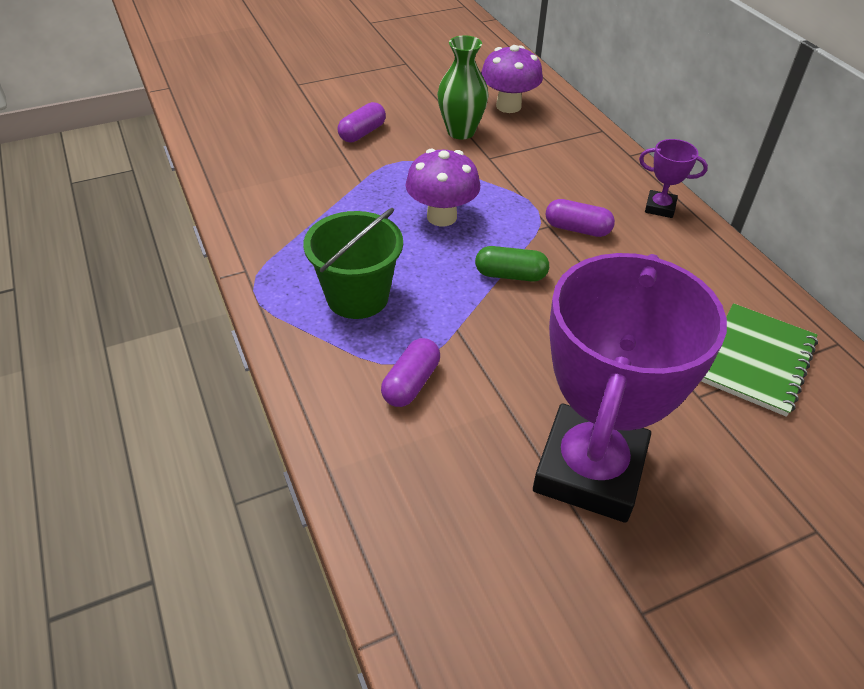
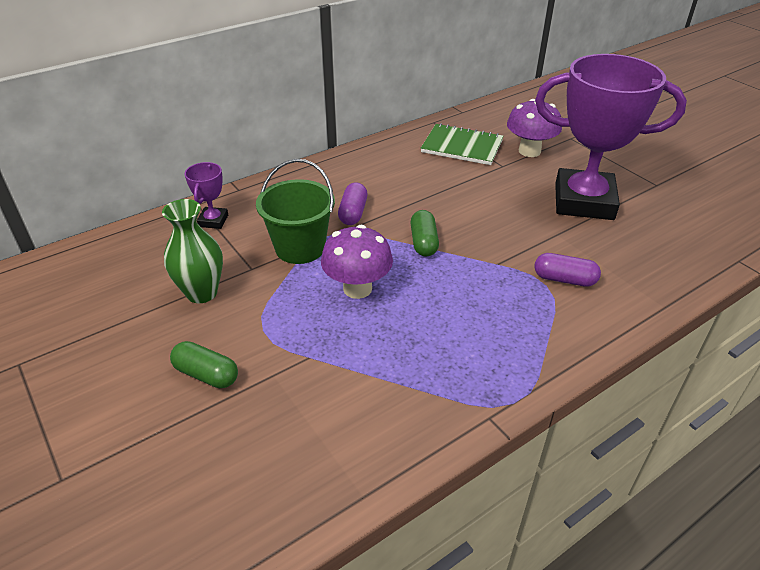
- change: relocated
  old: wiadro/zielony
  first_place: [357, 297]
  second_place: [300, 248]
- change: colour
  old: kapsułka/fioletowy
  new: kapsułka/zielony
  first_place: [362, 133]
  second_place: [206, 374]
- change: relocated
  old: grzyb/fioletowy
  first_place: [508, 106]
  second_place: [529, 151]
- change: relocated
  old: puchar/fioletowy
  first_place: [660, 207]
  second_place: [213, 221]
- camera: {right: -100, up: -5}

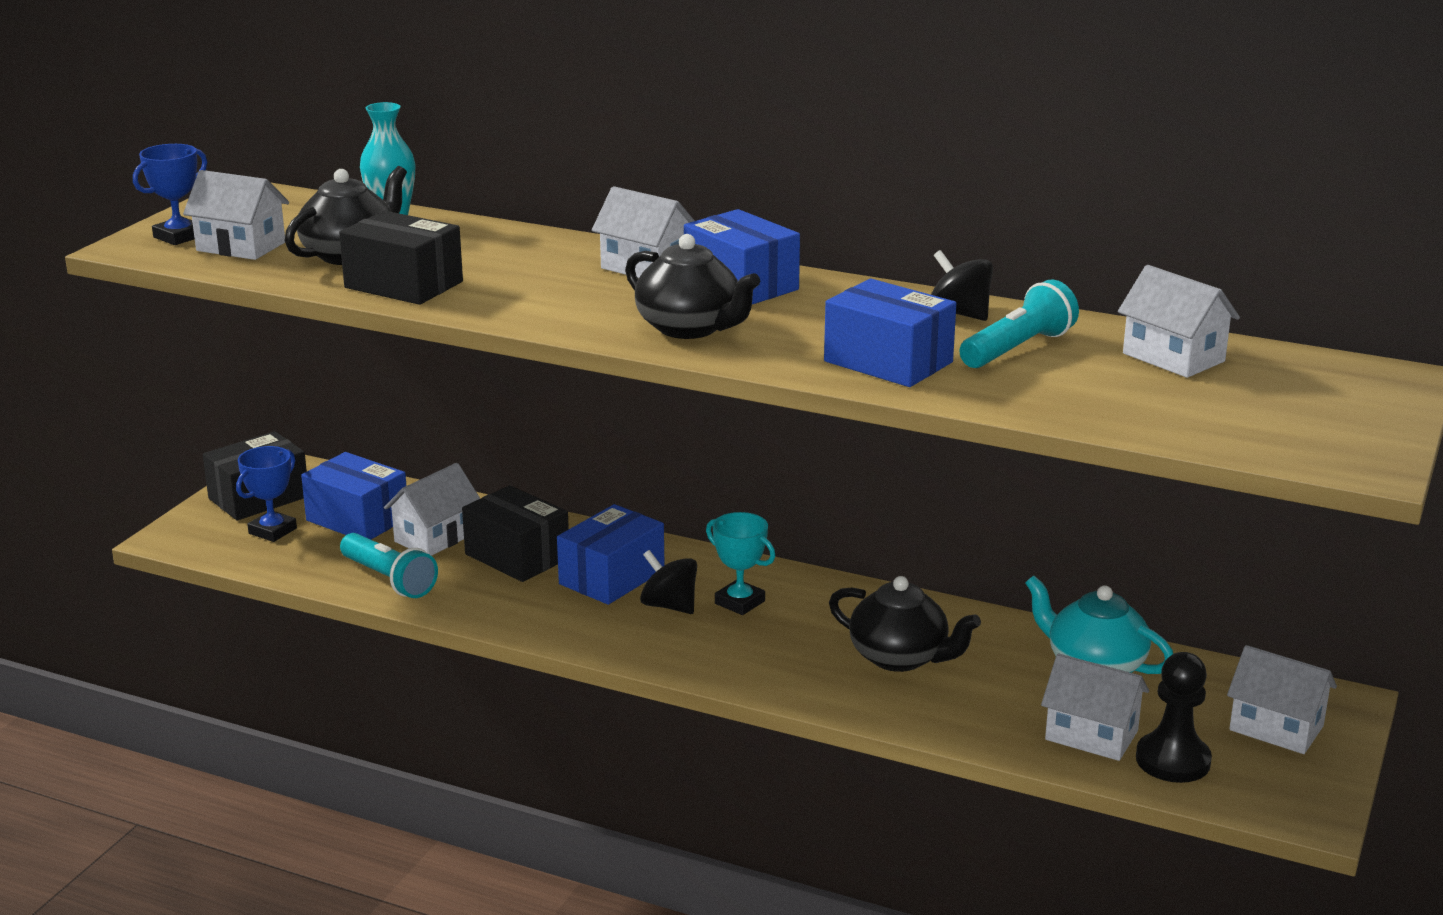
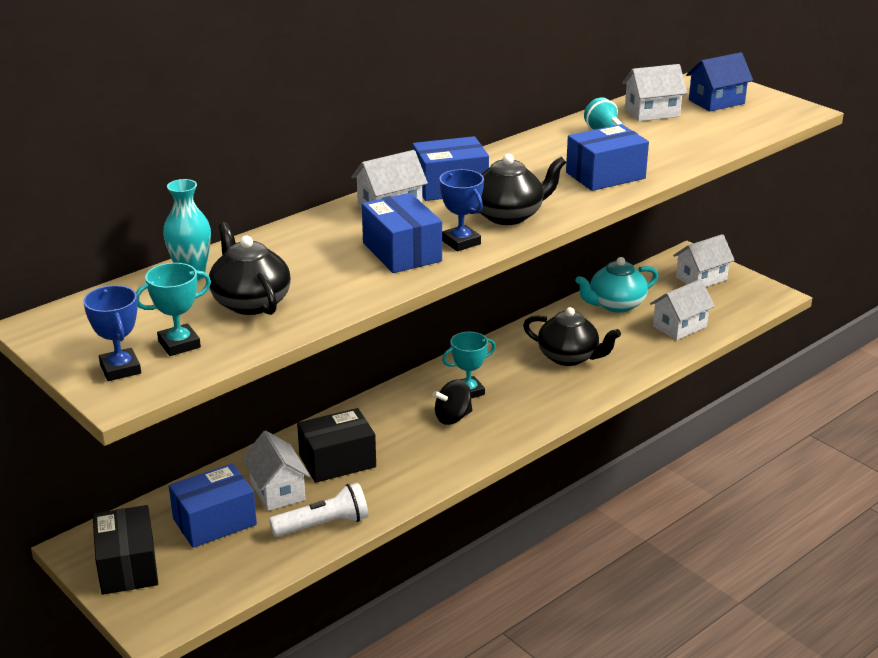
- change: exchanged
  old: domek/biały
  new: puchar/turkusowy
  first_place: [241, 246]
  second_place: [179, 344]
- change: relocated
  old: puchar/niebieski
  first_place: [272, 531]
  second_place: [461, 242]
- change: missing
  old: pudełko/czarny
  first_place: [404, 285]
- change: colour
  old: latarka/turkusowy
  new: latarka/biały
  first_place: [389, 579]
  second_place: [323, 525]
- change: relocated
  old: pudełko/niebieski
  first_place: [611, 577]
  second_place: [402, 252]
- change: spun
  old: imbryk/czarny
  first_place: [900, 657]
  second_place: [569, 357]
  degrees: 60
- change: missing
  old: bączek/czarny
  first_place: [959, 314]
- change: missing
  old: pionek/czarny
  first_place: [1172, 760]
- change: appeared
  new: domek/niebieski
  second_place: [716, 102]
- camera: {right: -65, up: 5}

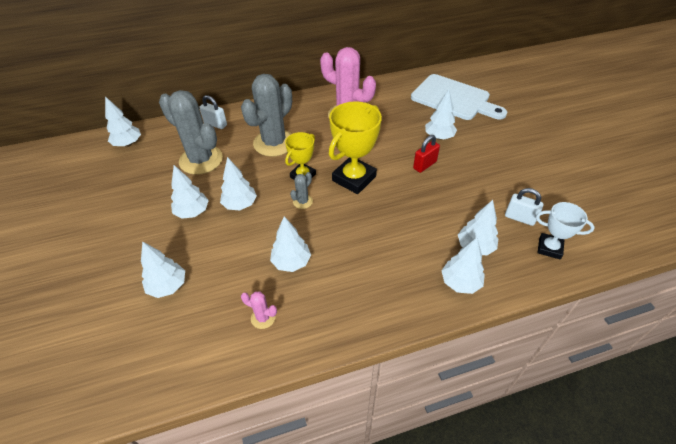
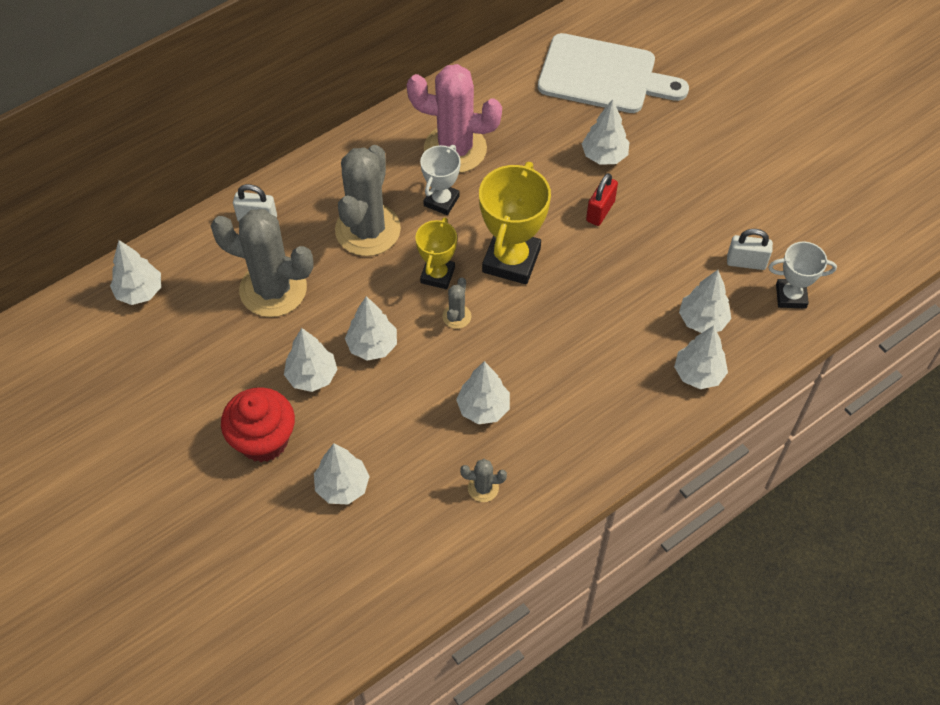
- change: colour
  old: kaktus/różowy
  new: kaktus/szary
  first_place: [263, 318]
  second_place: [483, 488]
- change: appeared
  new: muffinka/czerwony
  second_place: [263, 440]
- change: appeared
  new: puchar/biały
  second_place: [441, 201]
- camera: {right: -20, up: 10}

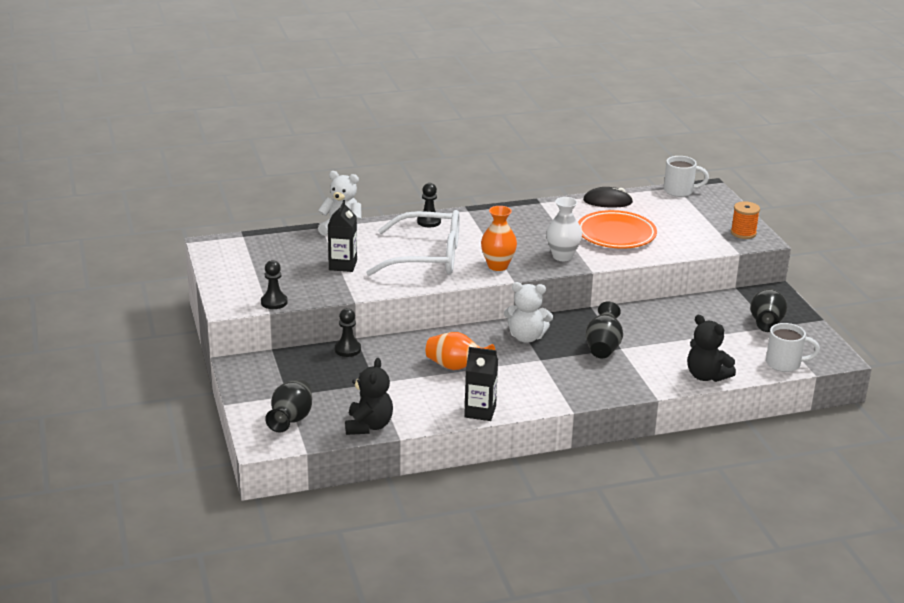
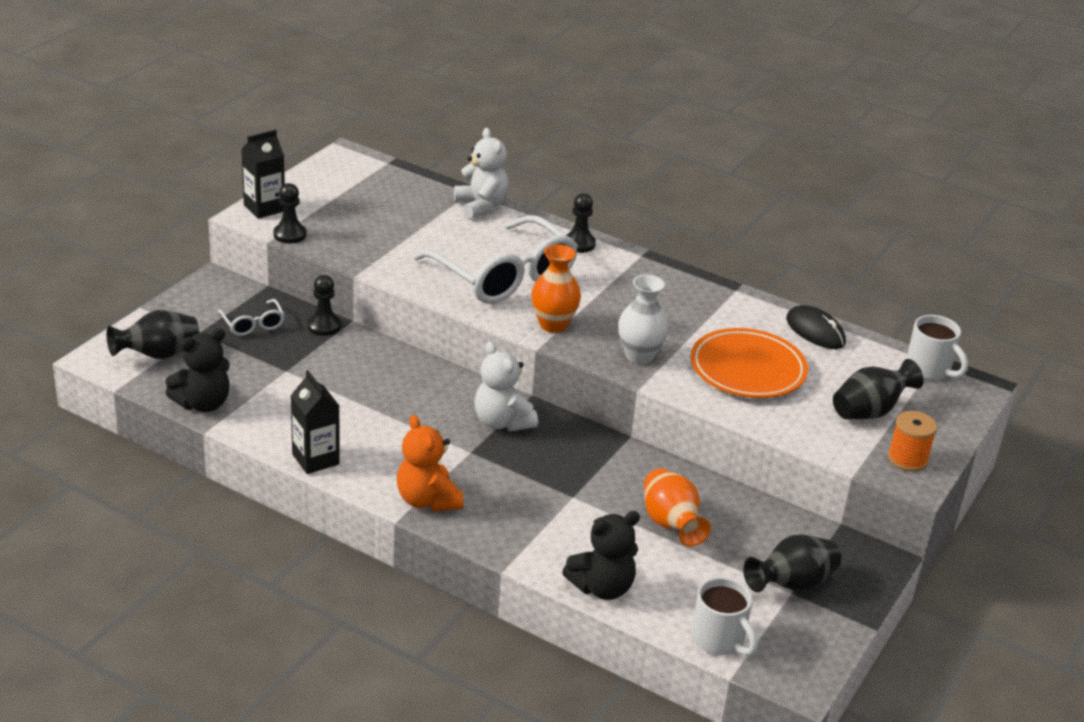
- change: relocated
  old: karton mleka/czarny
  first_place: [343, 265]
  second_place: [264, 208]
- change: relocated
  old: wazon/pomarańczowy
  first_place: [457, 367]
  second_place: [671, 524]
- change: relocated
  old: wazon/czarny
  first_place: [603, 347]
  second_place: [870, 411]
- change: spun
  old: miś/czarny
  first_place: [706, 376]
  second_place: [602, 587]
  degrees: -120
- change: appeared
  new: okulary/biały
  second_place: [253, 324]
- change: appeared
  new: miś/pomarańczowy
  second_place: [427, 500]
- camera: {right: 45, up: 5}

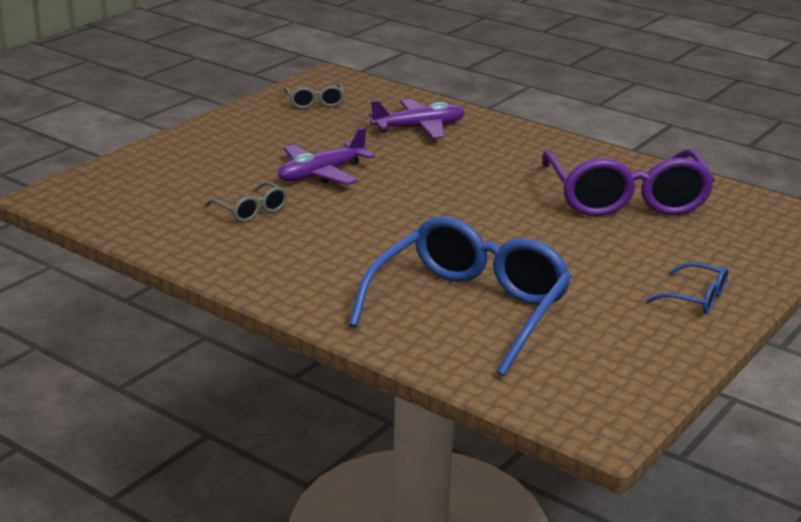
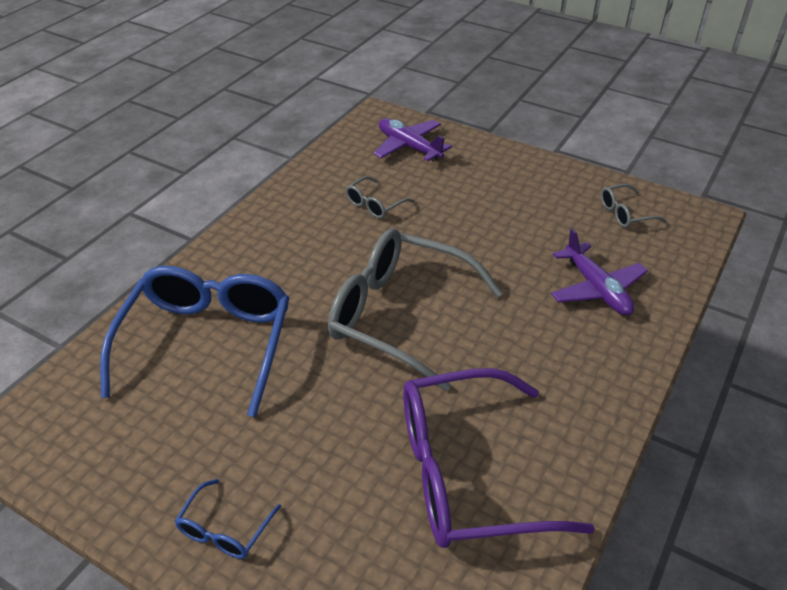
- change: relocated
  old: samolot/fioletowy
  first_place: [321, 174]
  second_place: [409, 147]
- change: spun
  old: okulary/niebieski
  first_place: [469, 309]
  second_place: [207, 344]
  degrees: -105
- change: appeared
  new: okulary/szary
  second_place: [400, 315]
- camera: {right: 85, up: 15}

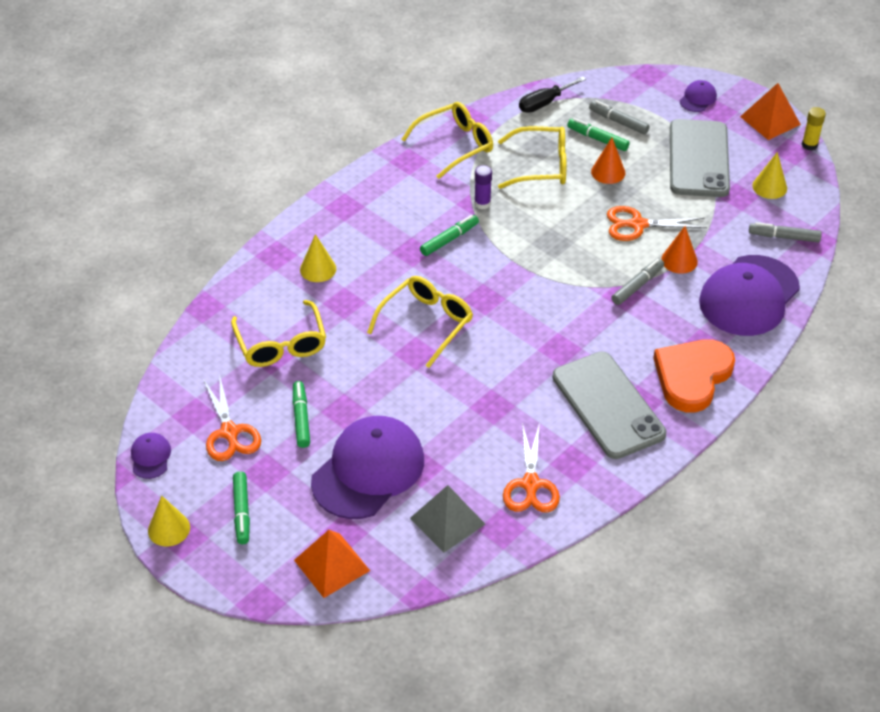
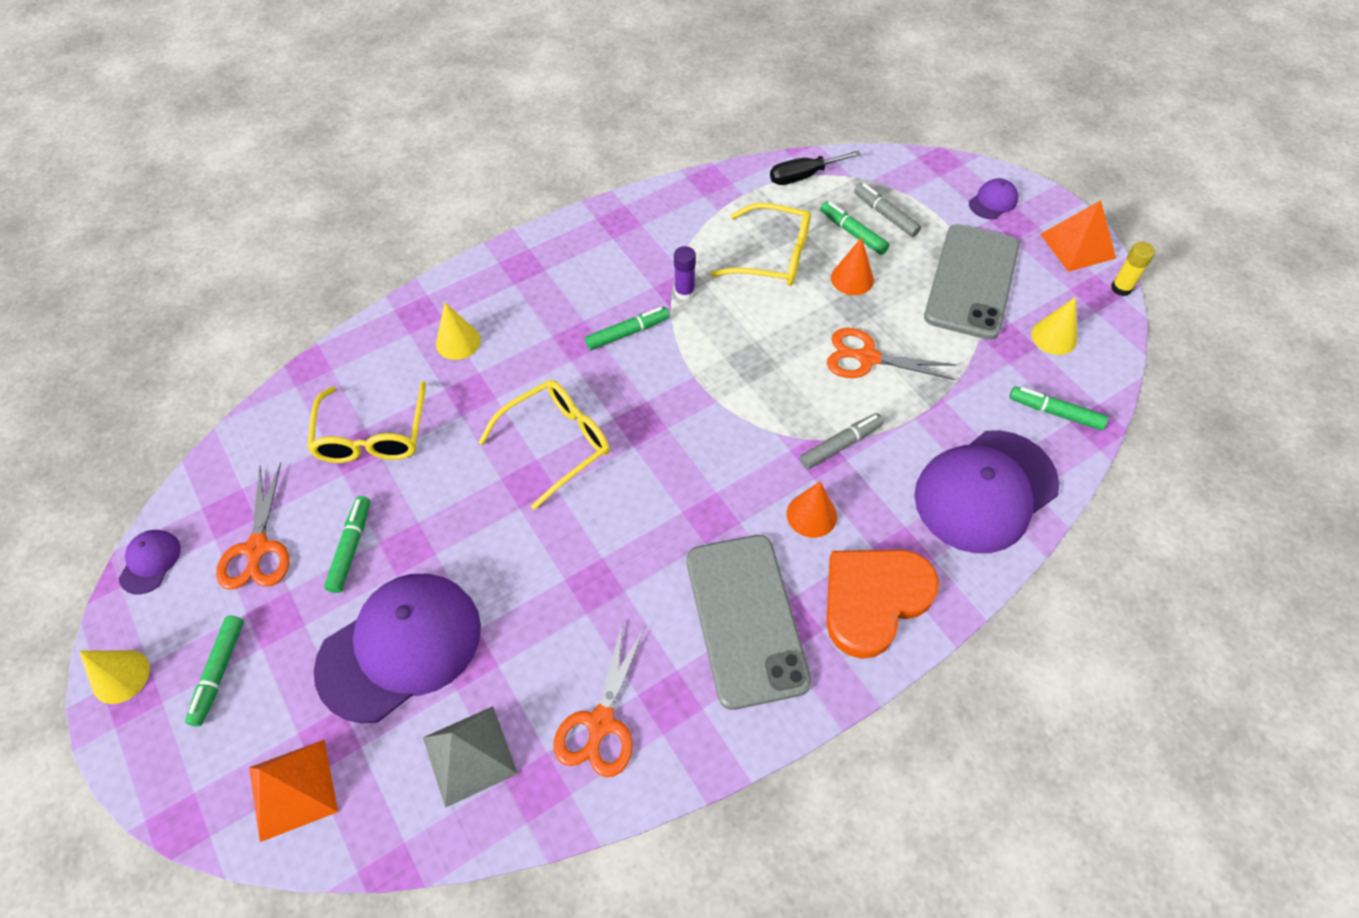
- change: missing
  old: okulary/żółty
  first_place: [455, 145]
- change: relocated
  old: stożek/pomarańczowy
  first_place: [679, 260]
  second_place: [811, 515]
- change: colour
  old: flamaster/szary
  new: flamaster/zielony
  first_place: [784, 237]
  second_place: [1055, 412]
- camera: {right: 15, up: 10}

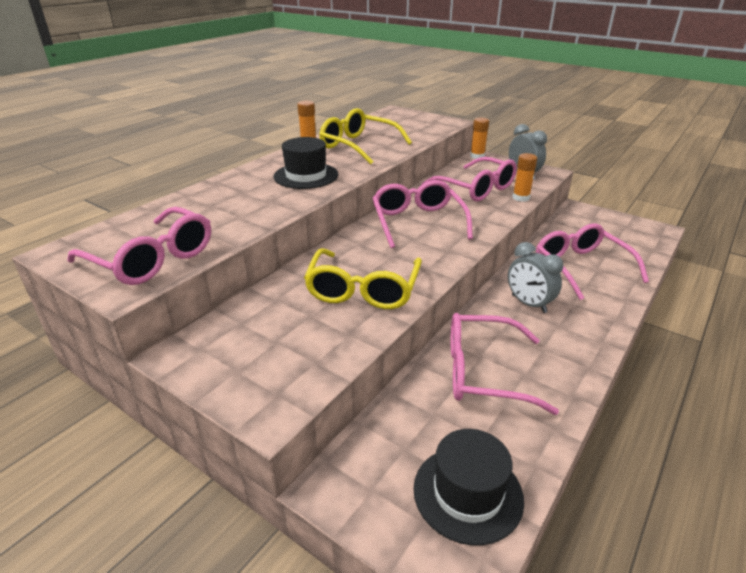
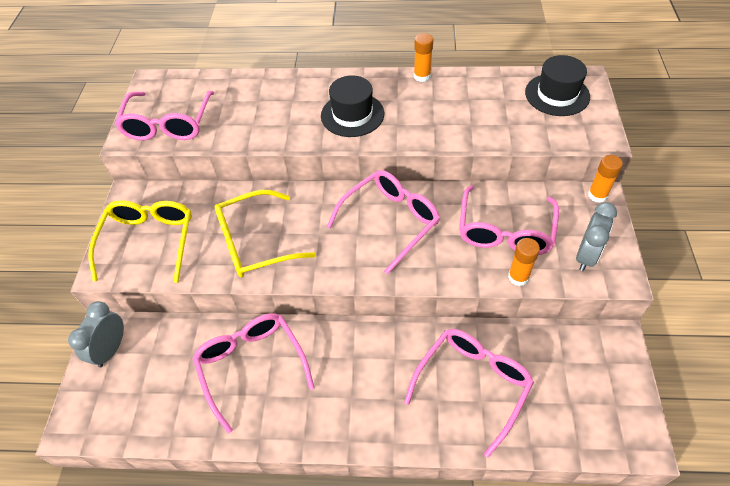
- change: relocated
  old: okulary/żółty
  first_place: [358, 146]
  second_place: [149, 241]
- change: relocated
  old: kapelusz/czarny
  first_place: [467, 493]
  second_place: [557, 94]
- change: relocated
  old: budzik/szary
  first_place: [528, 304]
  second_place: [111, 349]
- camera: {right: 60, up: 20}

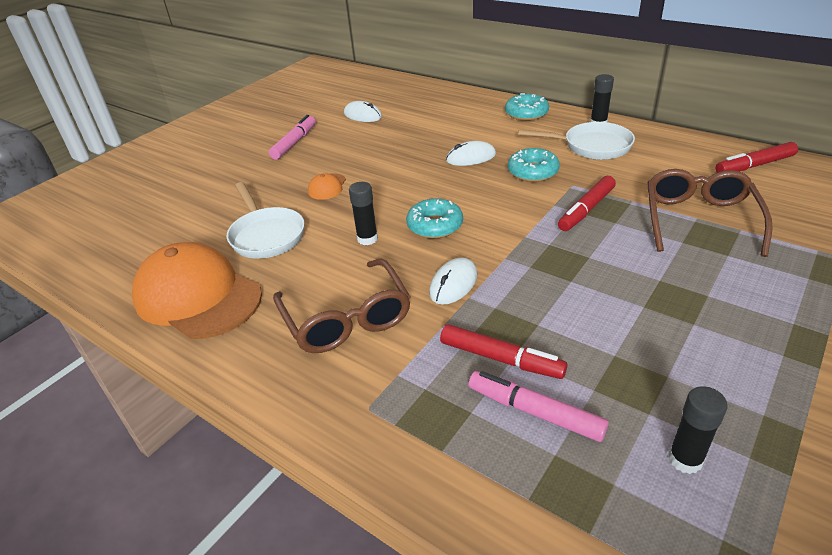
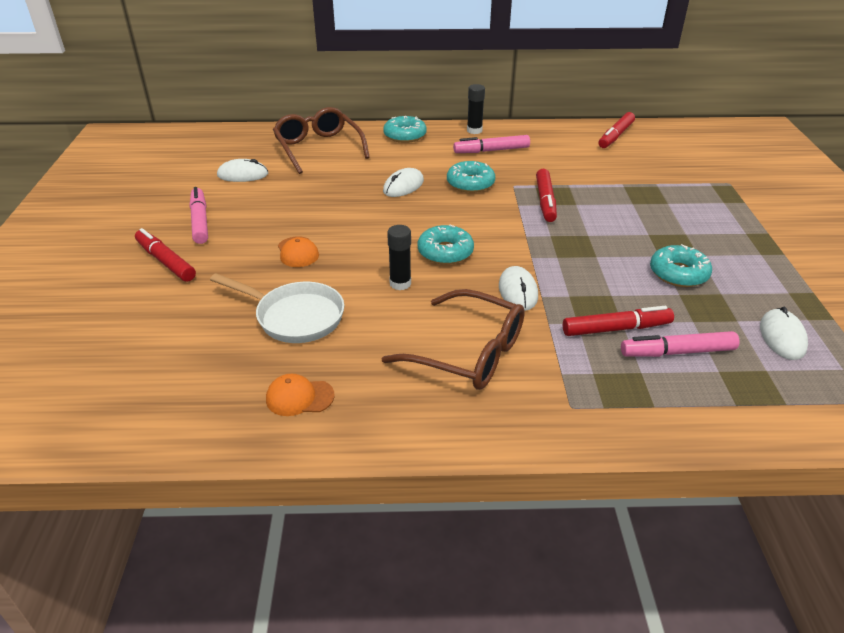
- change: size
  old: czapka/pomarańczowy
  first_place: [197, 296]
  second_place: [299, 397]
  factor: 0.42
- change: exchanged
  old: patelnia/biały
  new: flamaster/różowy
  first_place: [592, 146]
  second_place: [491, 150]
- change: relocated
  old: okulary/brązowy
  first_place: [699, 220]
  second_place: [318, 148]
- change: exchanged
  old: klej w sztyfcie/czarny
  new: myszka/biały
  first_place: [685, 459]
  second_place: [782, 337]
- change: appeared
  new: flamaster/czerwony
  second_place: [166, 261]
- change: appeared
  new: donut/turkusowy
  second_place: [678, 273]
- camera: {right: -40, up: 0}

